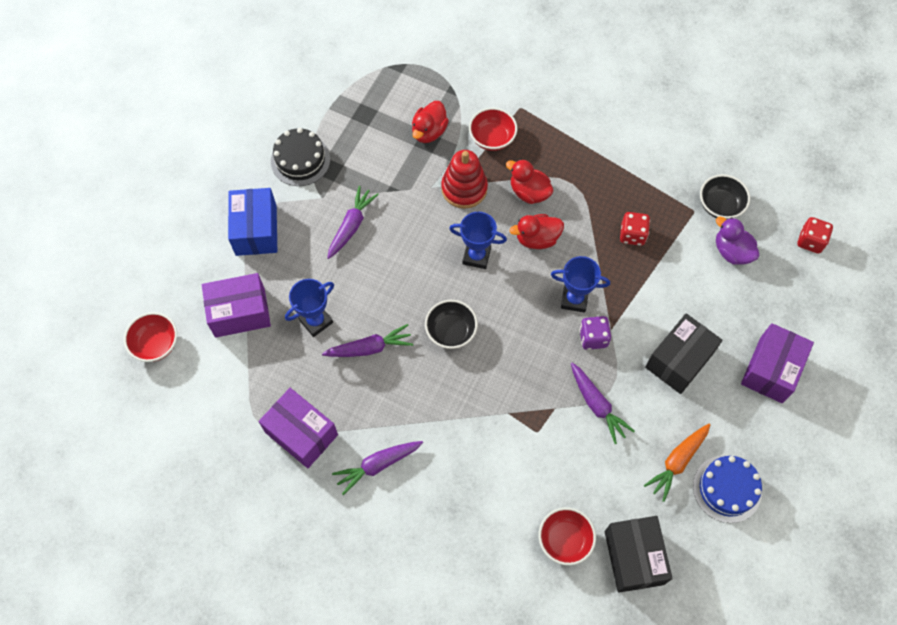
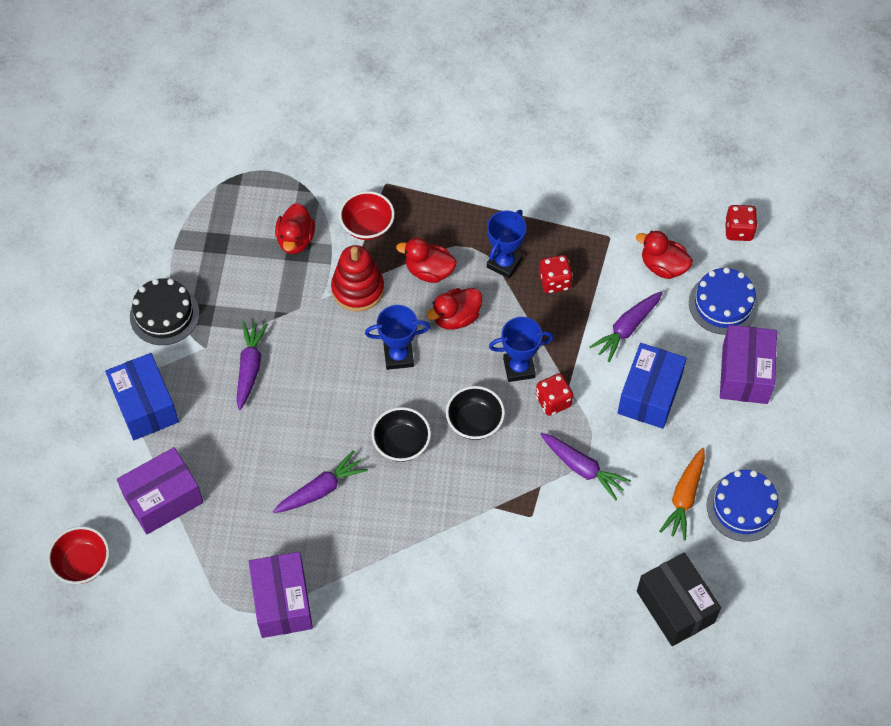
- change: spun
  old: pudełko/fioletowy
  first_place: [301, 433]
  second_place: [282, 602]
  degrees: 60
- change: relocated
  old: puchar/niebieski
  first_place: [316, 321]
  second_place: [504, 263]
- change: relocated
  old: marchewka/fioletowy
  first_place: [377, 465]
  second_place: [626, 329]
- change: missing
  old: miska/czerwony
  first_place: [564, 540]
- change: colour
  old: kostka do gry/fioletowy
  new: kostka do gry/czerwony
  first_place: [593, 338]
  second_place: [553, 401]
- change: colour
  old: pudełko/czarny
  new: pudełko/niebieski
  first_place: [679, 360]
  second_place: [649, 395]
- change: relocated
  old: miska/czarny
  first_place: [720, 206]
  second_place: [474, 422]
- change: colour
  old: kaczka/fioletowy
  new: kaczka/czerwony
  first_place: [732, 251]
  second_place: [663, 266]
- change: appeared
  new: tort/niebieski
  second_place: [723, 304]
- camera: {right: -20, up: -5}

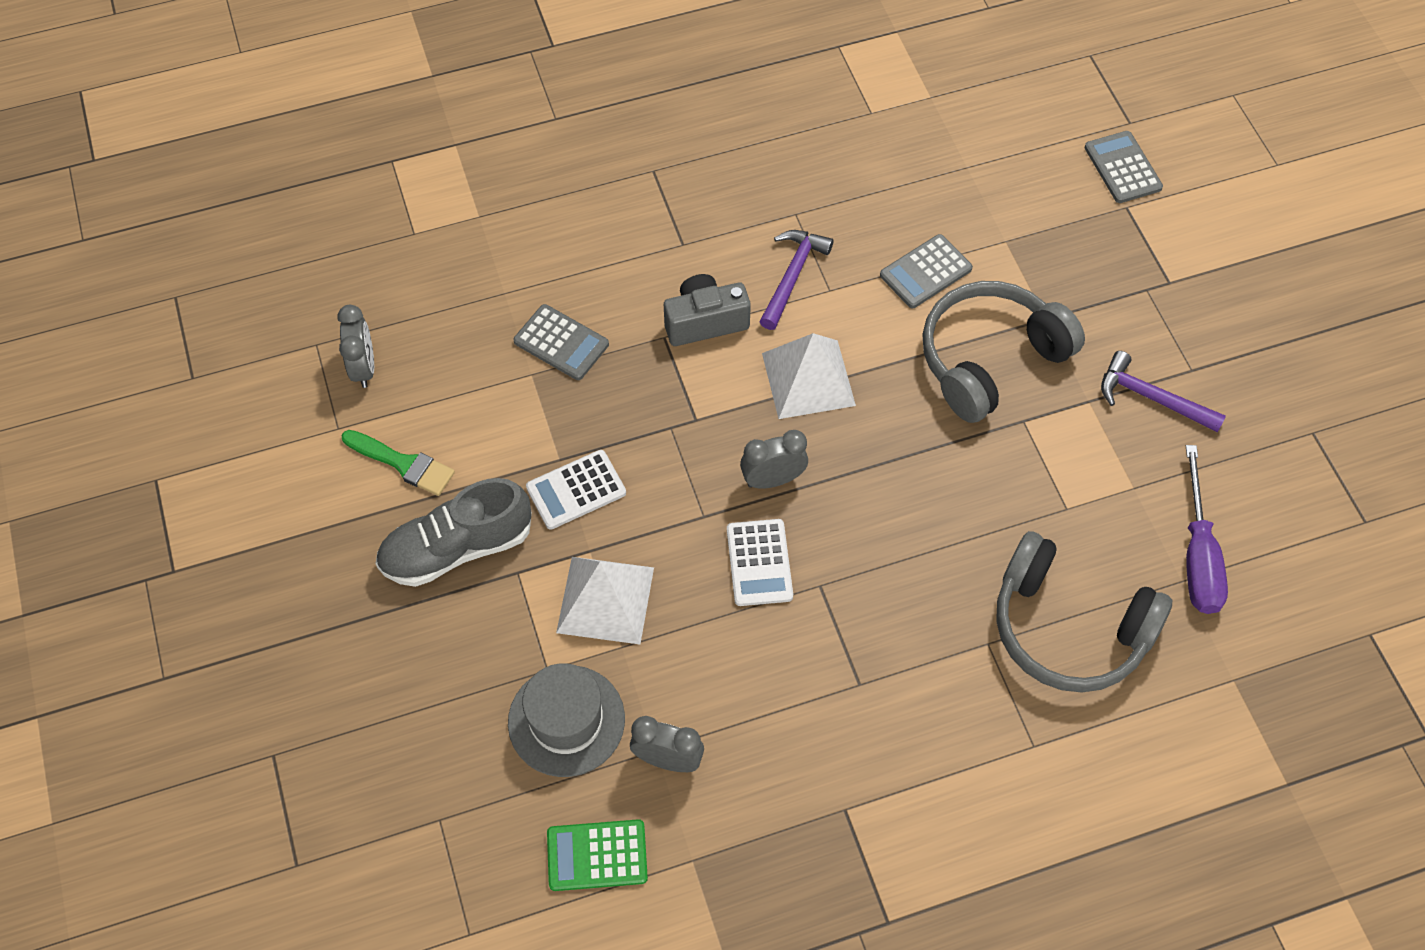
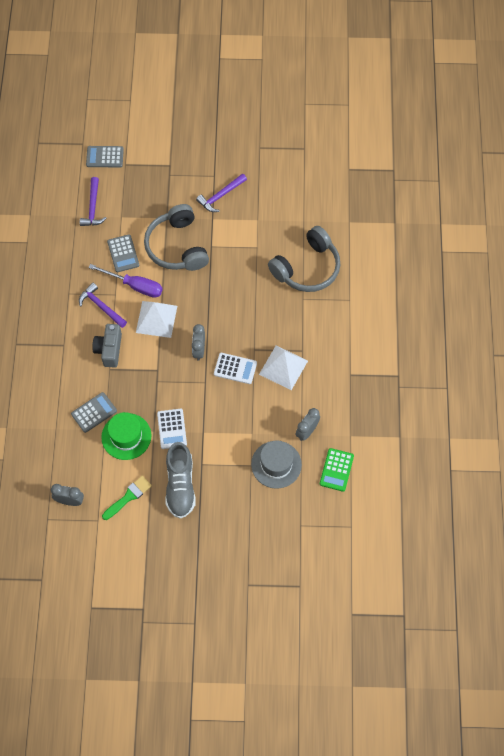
- change: relocated
  old: piramida/biały
  first_place: [605, 600]
  second_place: [283, 367]
- change: relocated
  old: śrubokręt/fioletowy
  first_place: [1198, 555]
  second_place: [135, 286]
- change: appeared
  new: młotek/fioletowy
  second_place: [93, 207]
- change: appeared
  new: kapelusz/zielony
  second_place: [126, 436]
- camera: {right: -70, up: 5}

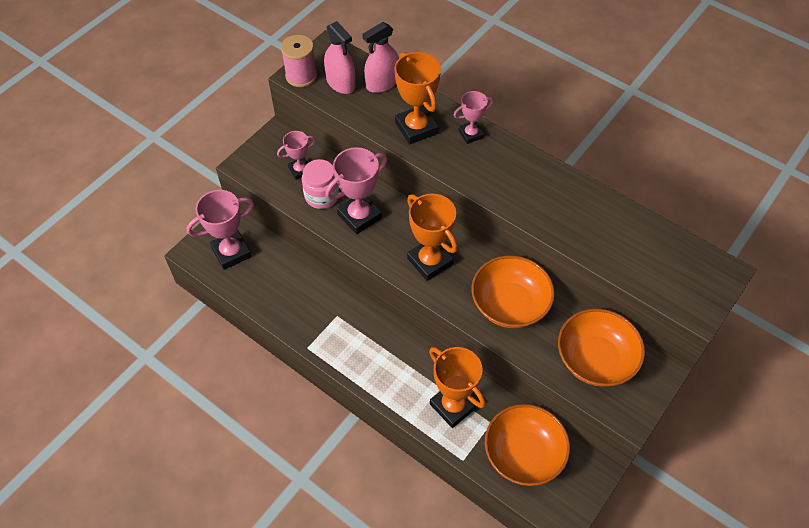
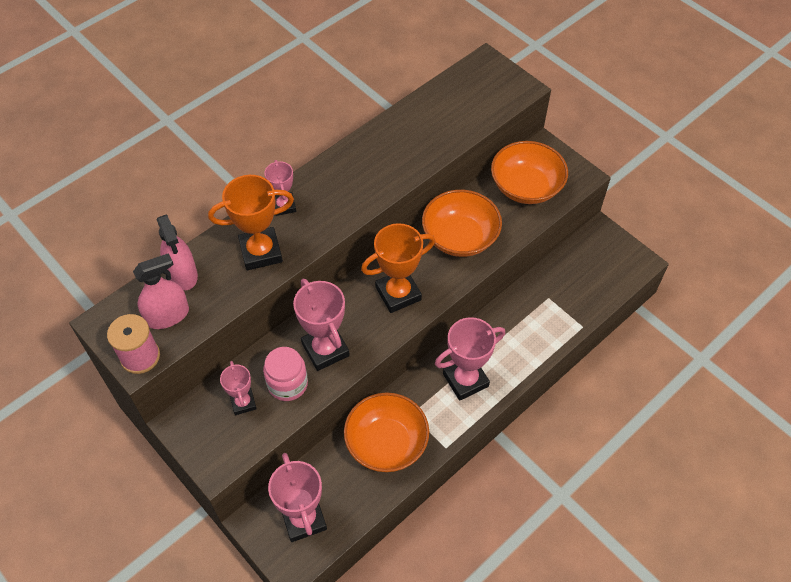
- change: missing
  old: puchar/pomarańczowy
  first_place: [453, 405]
- change: relocated
  old: miska/pomarańczowy
  first_place: [523, 454]
  second_place: [386, 443]
- change: appeared
  new: puchar/różowy
  second_place: [465, 380]
- camera: {right: -80, up: 0}

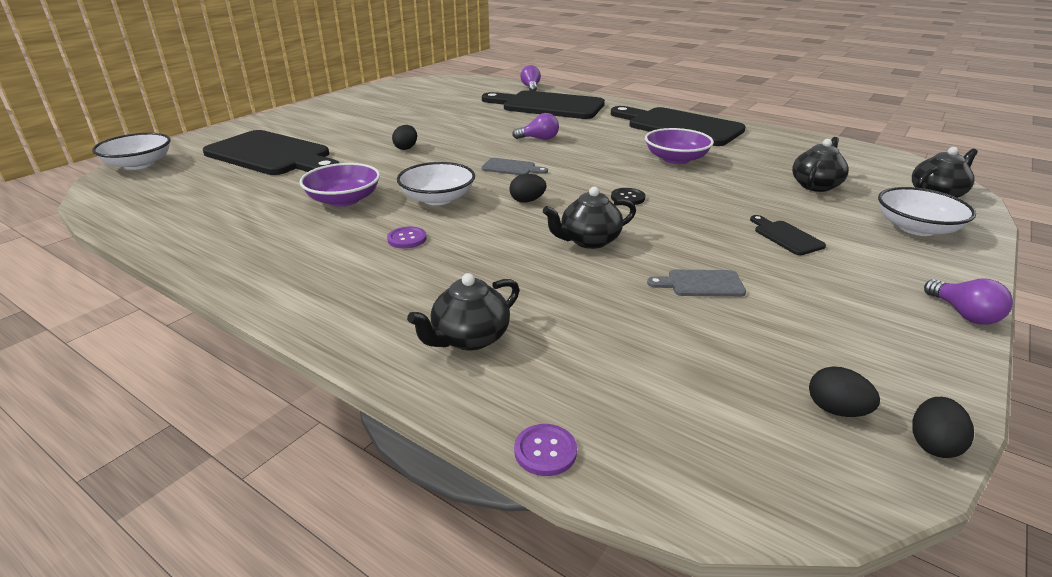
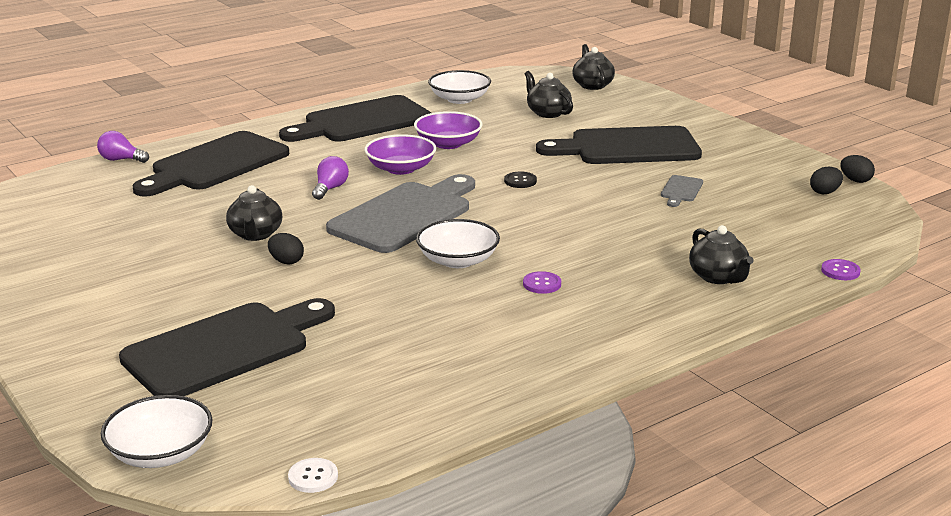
- change: relocated
  old: miska/fioletowy
  first_place: [344, 200]
  second_place: [401, 168]
- change: size
  old: deska do krojenia/szary
  first_place: [511, 168]
  second_place: [404, 215]
  factor: 2.45
- change: missing
  old: jajko/czarny
  first_place: [527, 201]
- change: relocated
  old: imbryk/czarny
  first_place: [589, 241]
  second_place: [255, 234]
- change: size
  old: deska do krojenia/czarny
  first_place: [786, 237]
  second_place: [628, 147]
  factor: 2.45
- change: relocated
  old: miska/biały
  first_place: [916, 228]
  second_place: [459, 99]
- change: missing
  old: żarówka/fioletowy
  first_place: [964, 314]
- change: appeared
  new: guzik/biały
  second_place: [313, 477]
- camera: {right: -70, up: -5}

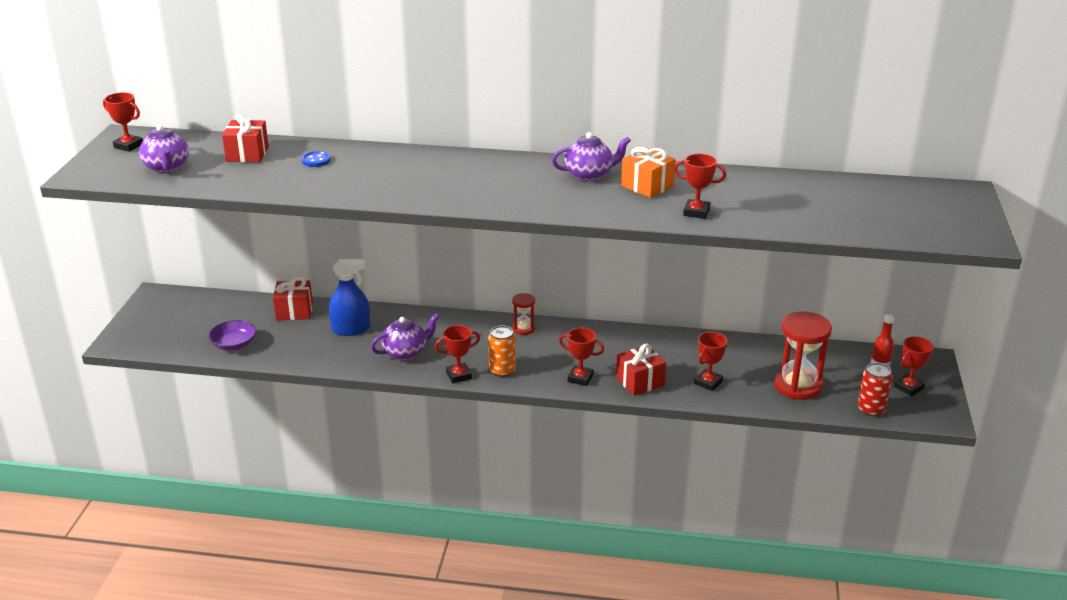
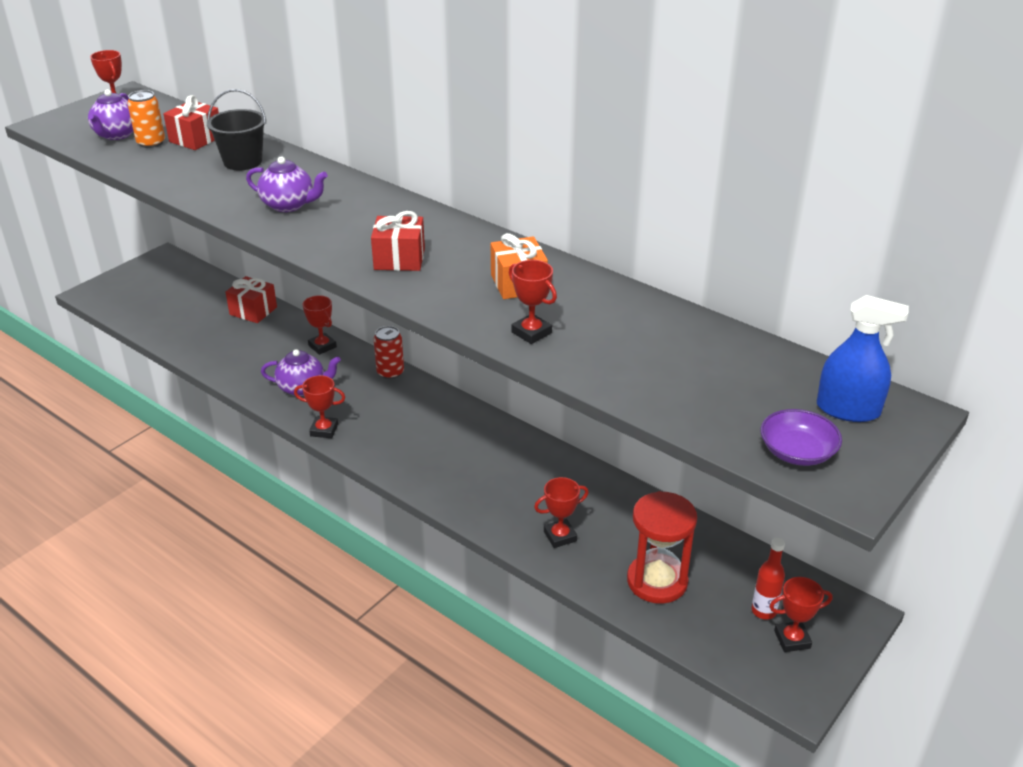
- change: relocated
  old: miska/fioletowy
  first_place: [234, 344]
  second_place: [797, 452]
- change: exchanged
  old: guzik/niebieski
  new: wiadro/czarny
  first_place: [316, 160]
  second_place: [243, 161]
- change: relocated
  old: spryskiwacz/niebieski
  first_place: [351, 329]
  second_place: [848, 410]
- change: relocated
  old: puszka/pomarańczowy
  first_place: [502, 370]
  second_place: [151, 143]
- change: missing
  old: klepsydra/czerwony
  first_place: [523, 329]
- change: relocated
  old: imbryk/fioletowy
  first_place: [589, 175]
  second_place: [289, 205]
- change: relocated
  old: puchar/czerwony
  first_place: [580, 378]
  second_place: [322, 346]
- change: relocated
  old: prezent/czerwony
  first_place: [640, 382]
  second_place: [399, 259]
- change: relocated
  old: puszka/czerwony
  first_place: [871, 409]
  second_place: [390, 372]
- camera: {right: 30, up: 5}

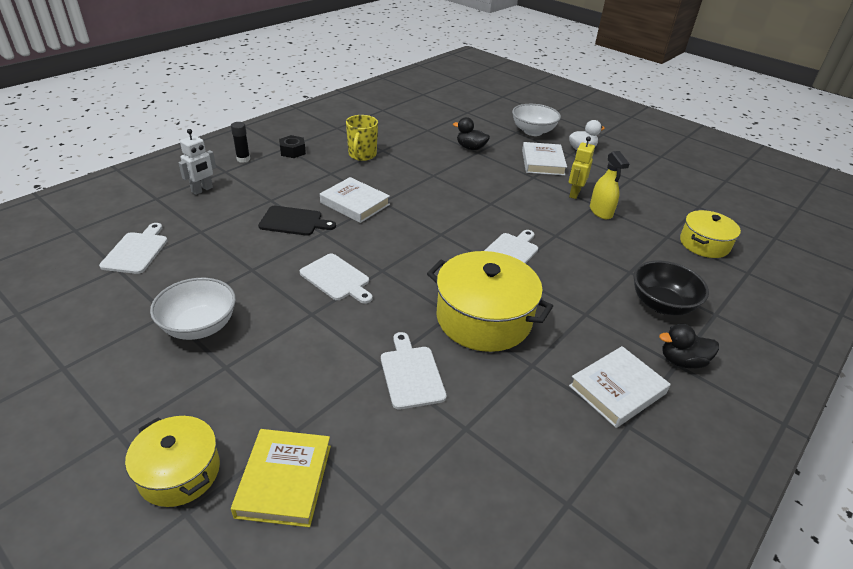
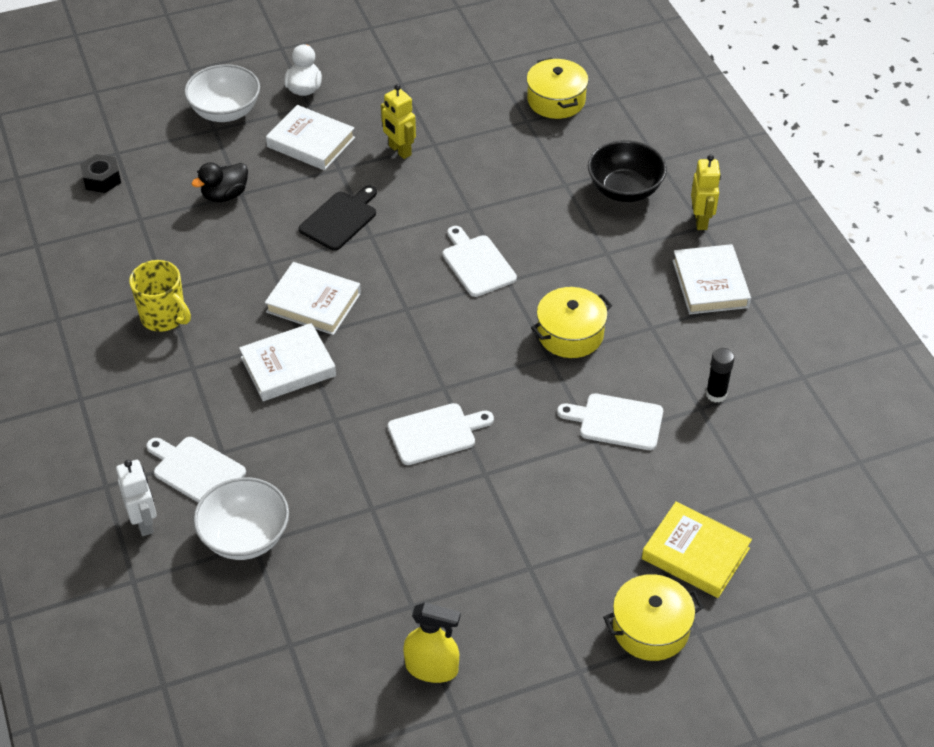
- change: relocated
  old: deska do krojenia/biały
  first_place: [136, 251]
  second_place: [196, 470]
- change: relocated
  old: miska/biały
  first_place: [199, 326]
  second_place: [245, 537]
- change: relocated
  old: klej w sztyfcie/czarny
  first_place: [243, 159]
  second_place: [716, 394]
- change: relocated
  old: deska do krojenia/czarny
  first_place: [294, 221]
  second_place: [340, 219]
- change: relocated
  old: nakrętka/czarny
  first_place: [292, 151]
  second_place: [102, 179]
- change: size
  old: garnek/żółty
  first_place: [483, 318]
  second_place: [570, 334]
  factor: 0.61
- change: relocated
  old: spryskiwacz/żółty
  first_place: [601, 211]
  second_place: [432, 668]
- change: exchanged
  old: kaczka/czarny
  new: robot/żółty
  first_place: [682, 361]
  second_place: [701, 221]
- change: appeared
  new: książka/biały
  second_place: [313, 303]
- camera: {right: -60, up: 10}

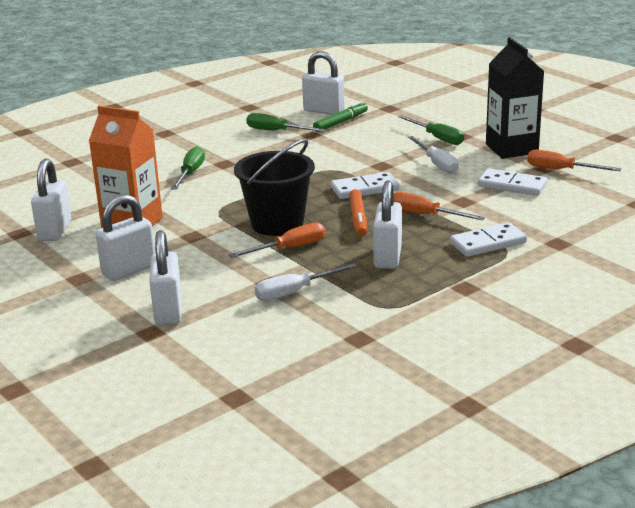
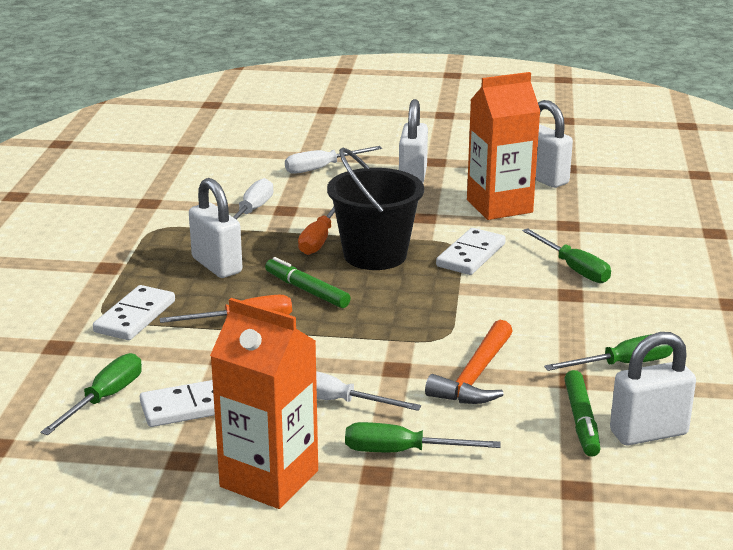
- change: exchanged
  old: kłódka/biały
  new: śrubokręt/biały
  first_place: [168, 311]
  second_place: [322, 168]
- change: relocated
  old: kostka domina/biały
  first_place: [364, 189]
  second_place: [471, 255]
- change: colour
  old: flamaster/pomarańczowy
  new: flamaster/zielony
  first_place: [358, 218]
  second_place: [307, 290]
- change: colour
  old: karton mleka/czarny
  new: karton mleka/pomarańczowy
  first_place: [511, 149]
  second_place: [269, 479]
- change: missing
  old: śrubokręt/pomarańczowy
  first_place: [561, 170]
- change: appeared
  new: śrubokręt/zielony
  second_place: [105, 398]
- change: appeared
  new: młotek/pomarańczowy
  second_place: [475, 376]
- camera: {right: 135, up: 0}

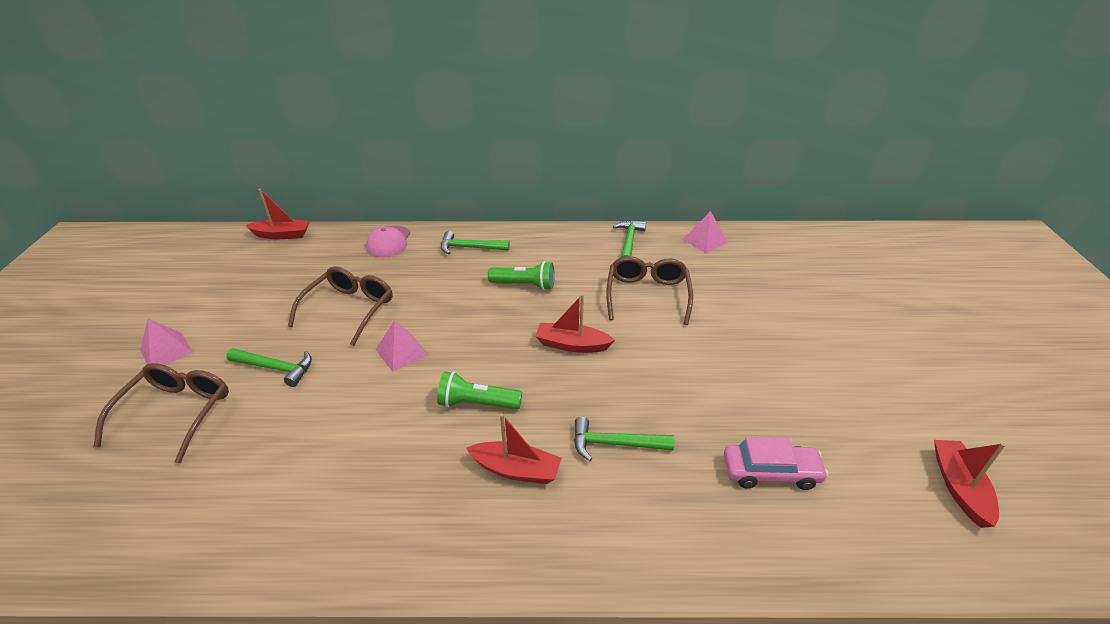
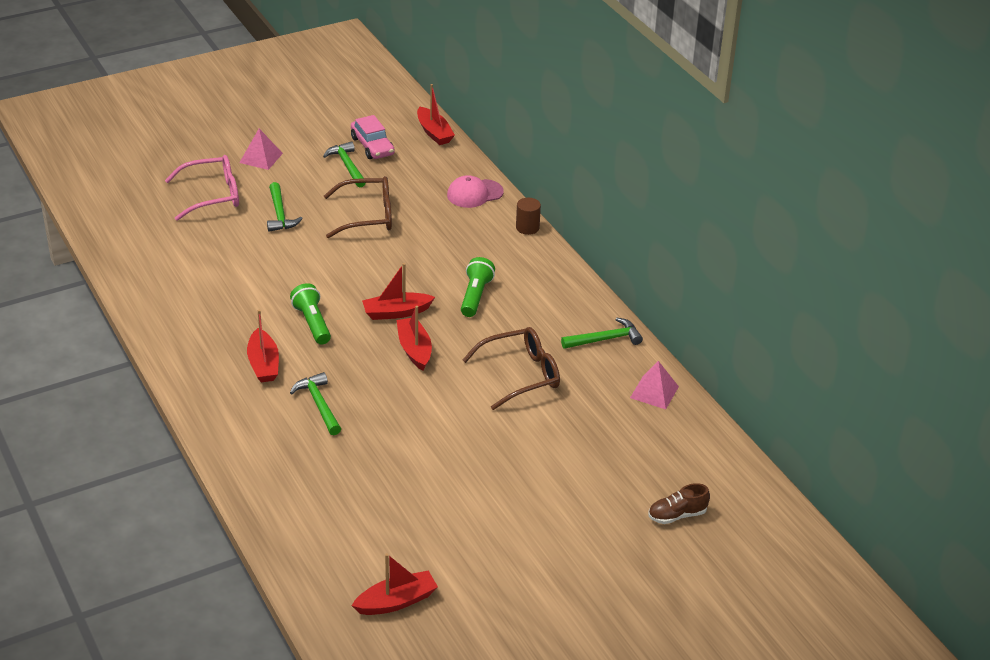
- change: colour
  old: okulary/brązowy
  new: okulary/różowy
  first_place: [176, 413]
  second_place: [212, 195]
- change: missing
  old: piramida/różowy
  first_place: [402, 352]
- change: relocated
  old: młotek/zielony
  first_place: [470, 248]
  second_place: [347, 166]
- change: spun
  old: latarka/zielony
  first_place: [524, 285]
  second_place: [475, 296]
  degrees: -150
- change: relocated
  old: samochód/różowy
  first_place: [770, 472]
  second_place: [372, 146]
- change: appeared
  new: łódka/czerwony
  second_place: [396, 312]
- change: appeared
  new: walec/brązowy
  second_place: [527, 228]
- change: appeared
  new: but/brązowy
  second_place: [677, 515]
- camera: {right: 60, up: 0}

